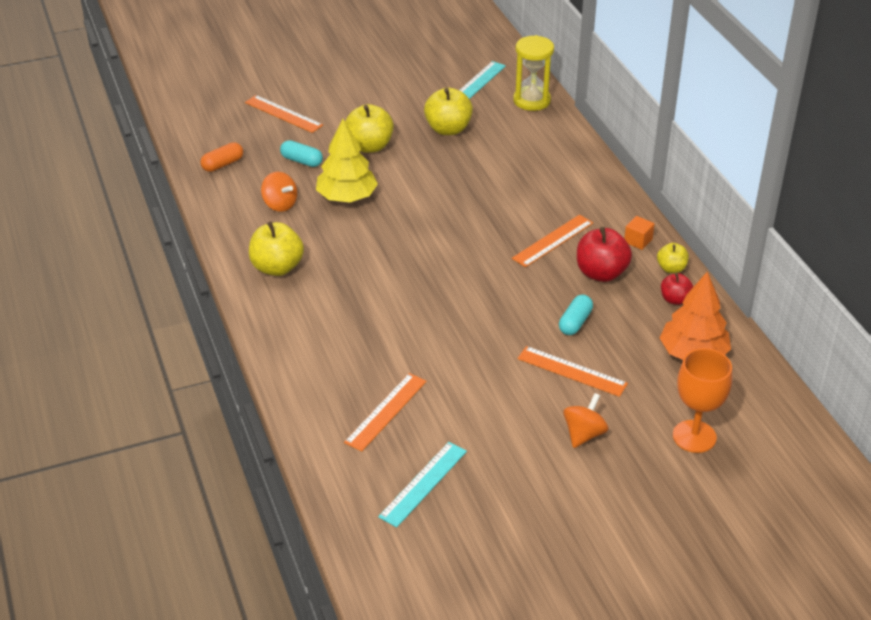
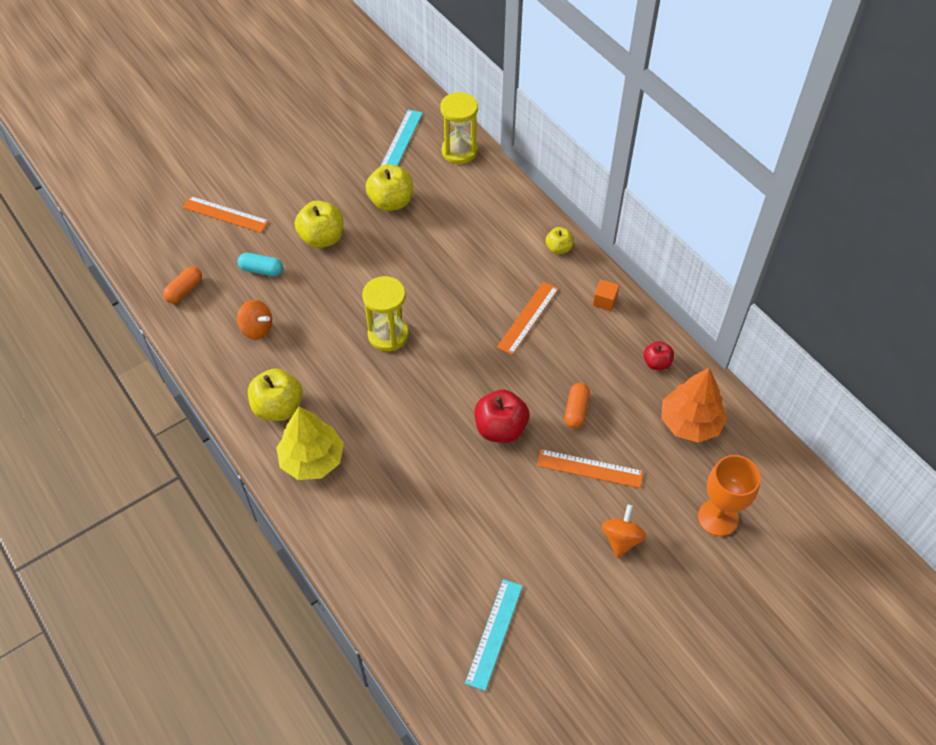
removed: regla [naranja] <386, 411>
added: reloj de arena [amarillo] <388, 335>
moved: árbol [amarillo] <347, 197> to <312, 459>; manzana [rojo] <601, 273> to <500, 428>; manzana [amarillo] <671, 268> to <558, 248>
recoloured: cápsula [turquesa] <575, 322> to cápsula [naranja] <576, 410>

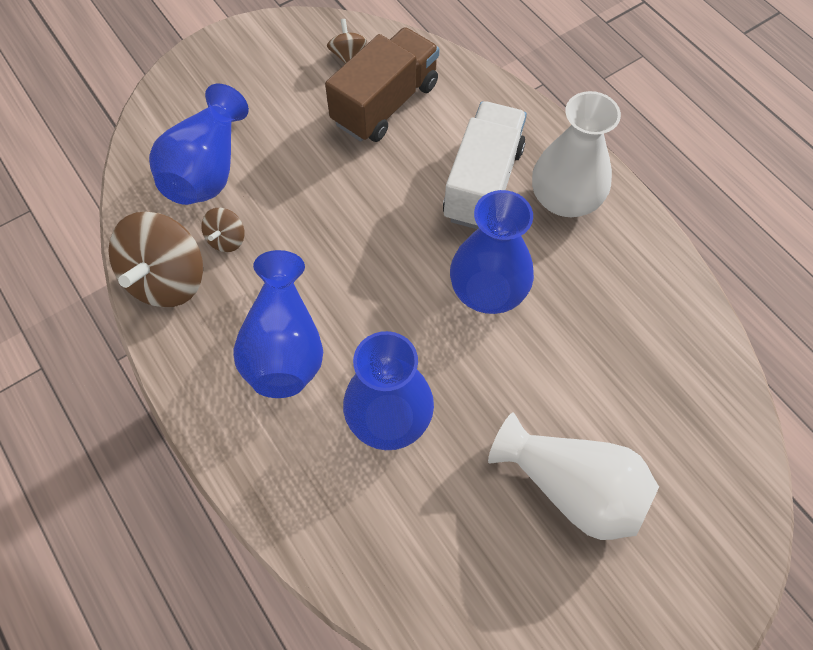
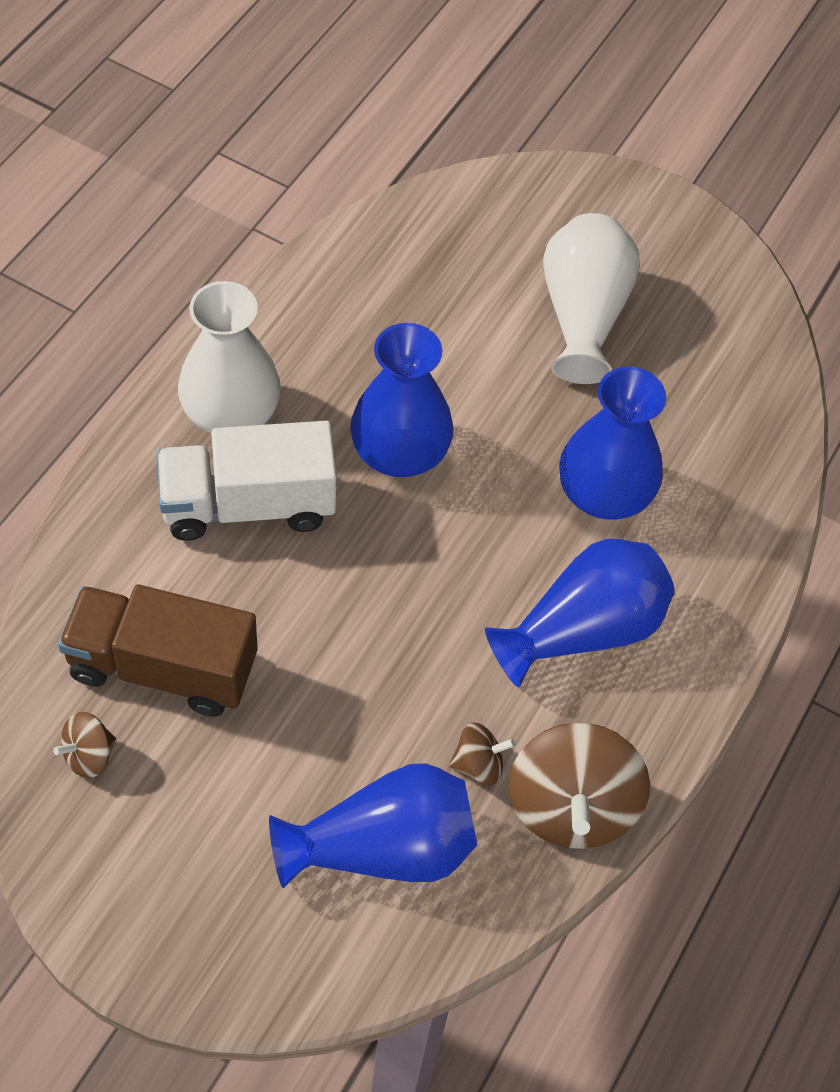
turned: peonza [marrón] <167, 279> = <571, 806> 105 degrees clockwise

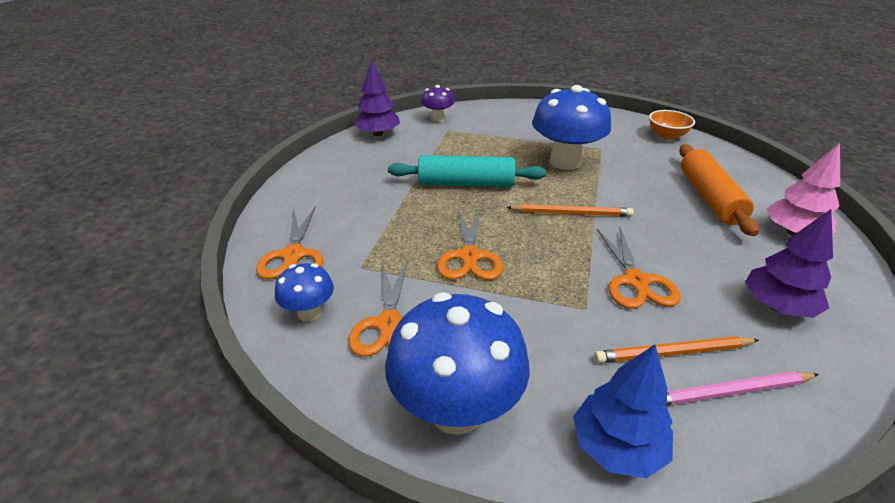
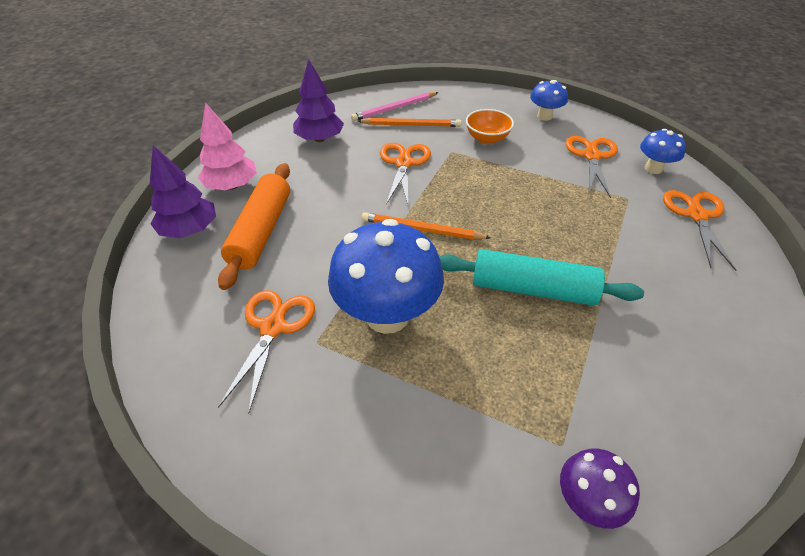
removed: árbol [azul] <617, 447>
moved: árbol [morado] <378, 134> to <190, 230>; tijeras [naranja] <469, 256> to <273, 327>; cuenco [naranja] <667, 135> to <487, 139>
turned: lápiz [rosa] <730, 392> = <394, 108> 150 degrees clockwise
resized: seta [azul] <456, 409> = <544, 116> x0.51

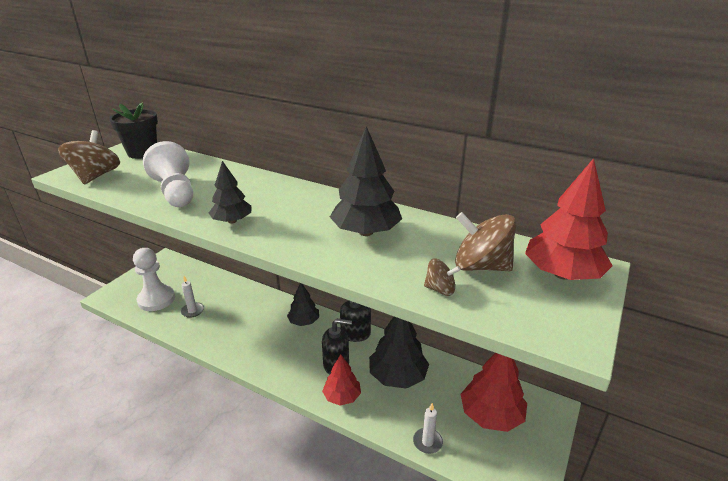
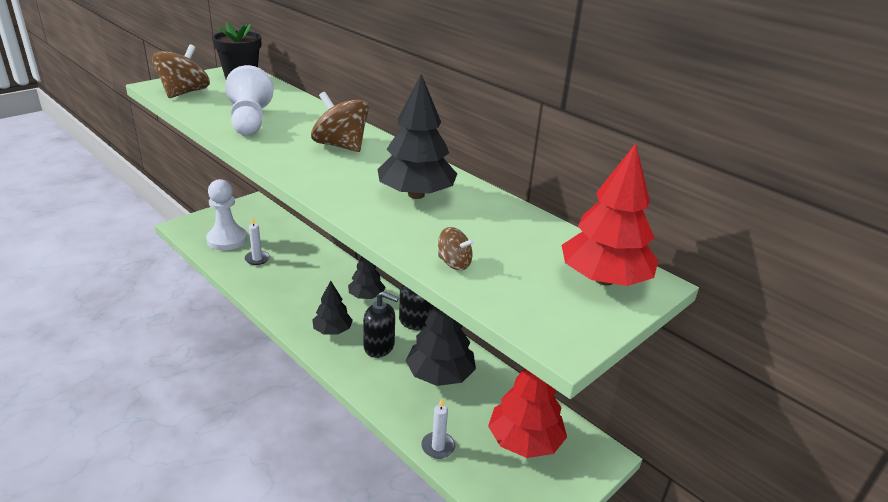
removed: árbol [rojo] <342, 396>
moved: árbol [negro] <232, 221> to <332, 330>; peonza [marrón] <481, 266> to <341, 146>

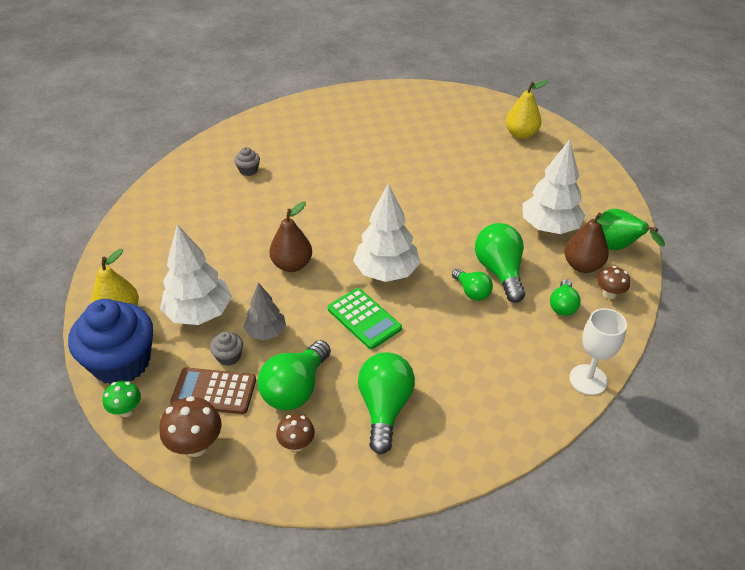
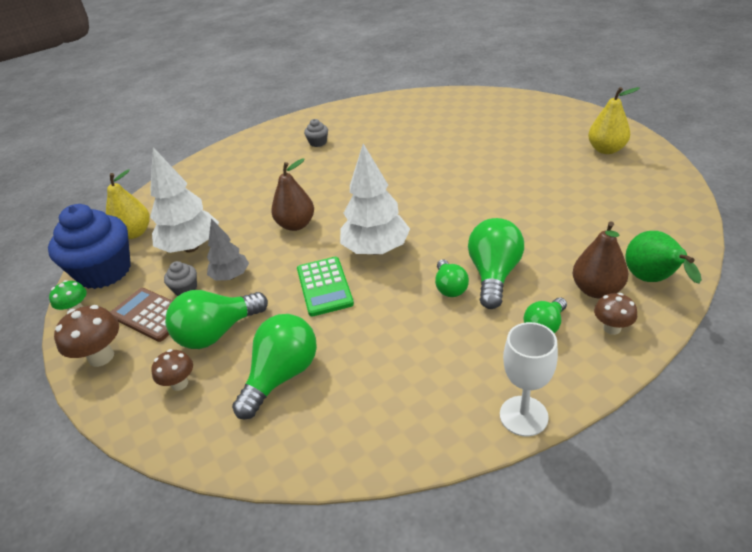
removed: árbol [blanco] <549, 227>

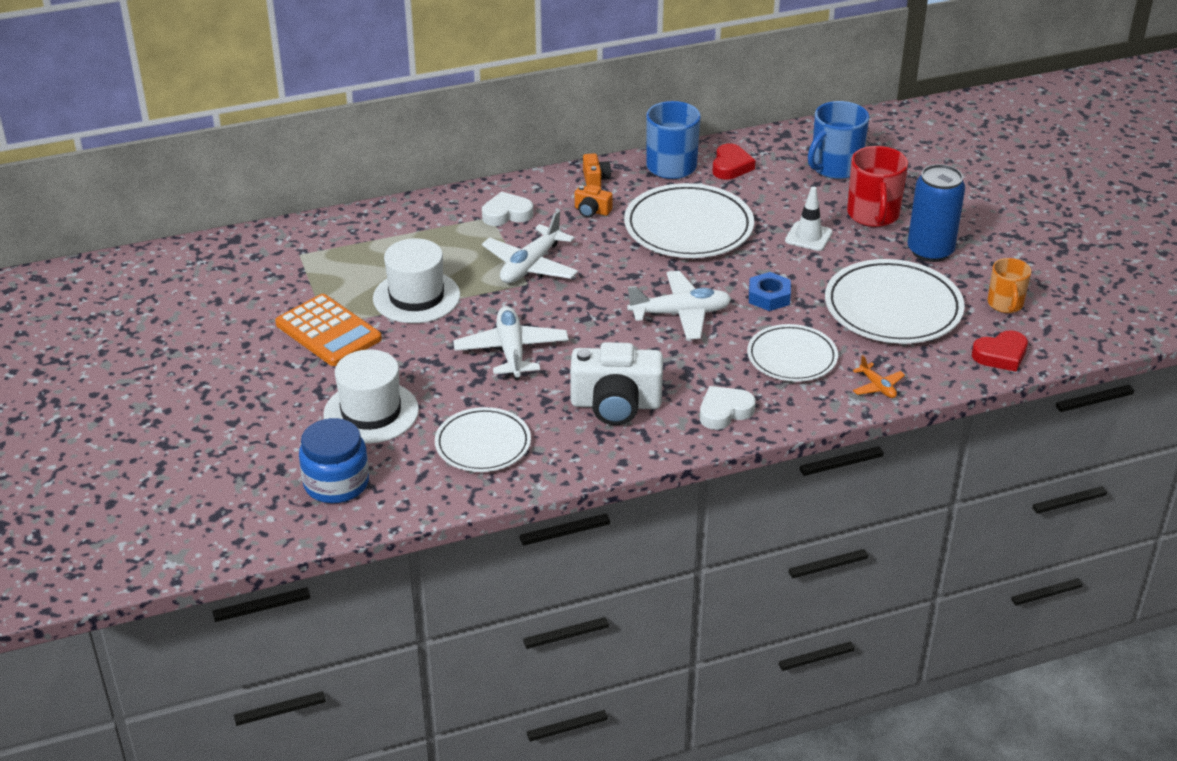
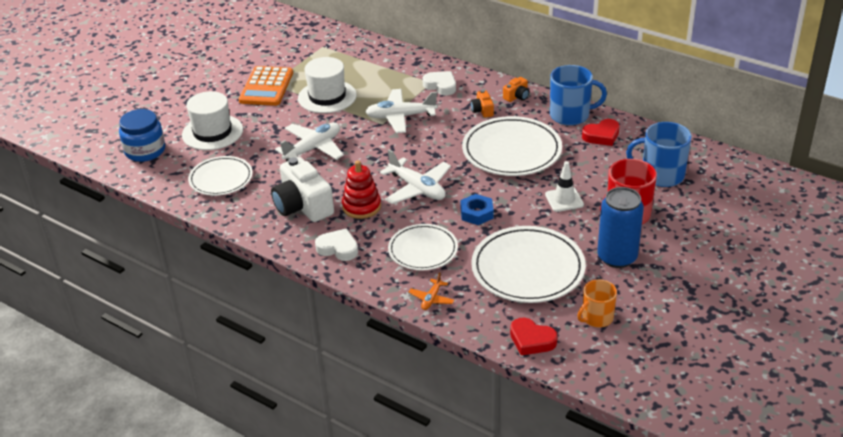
added: juguete apilable [rojo] <361, 207>

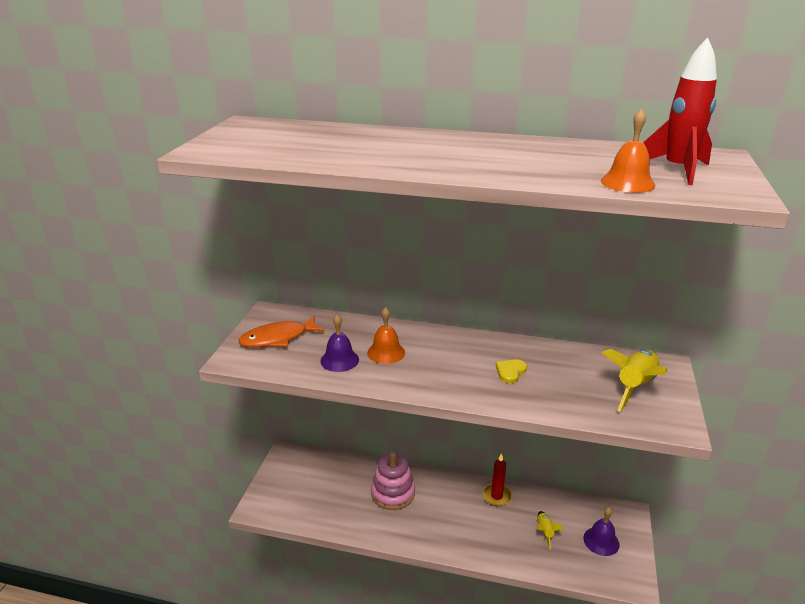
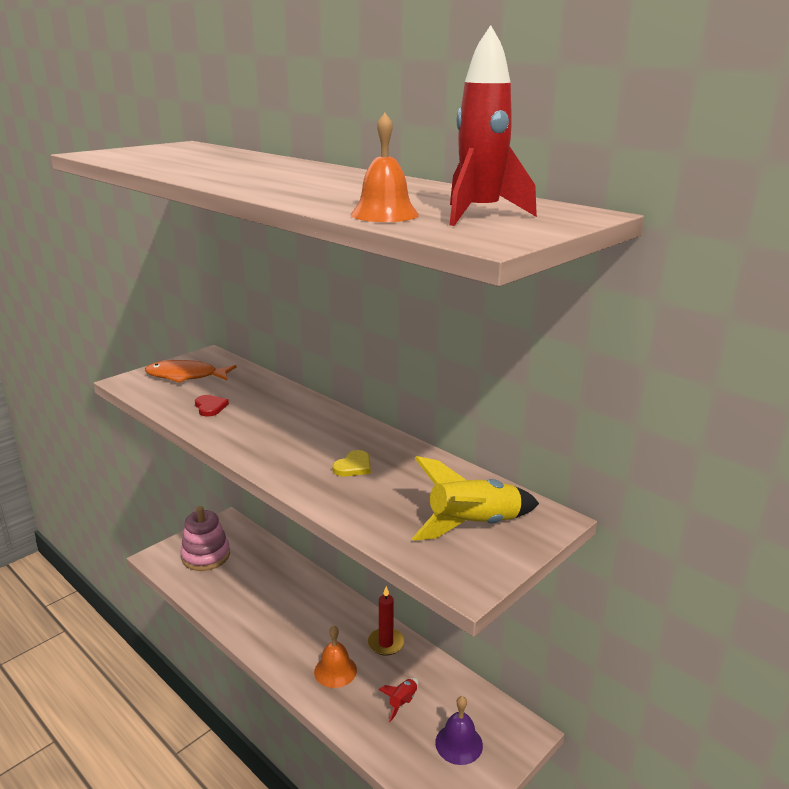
moved: campana [naranja] <386, 352> to <335, 671>; juguete apilable [rosa] <393, 493> to <206, 556>
replaced: campana [morado] <339, 360> to corazón [rojo] <210, 407>
recoloured: cohete [amarillo] <545, 532> to cohete [rojo] <402, 702>
turned: corazón [amarillo] <510, 372> = <353, 466> 150 degrees clockwise

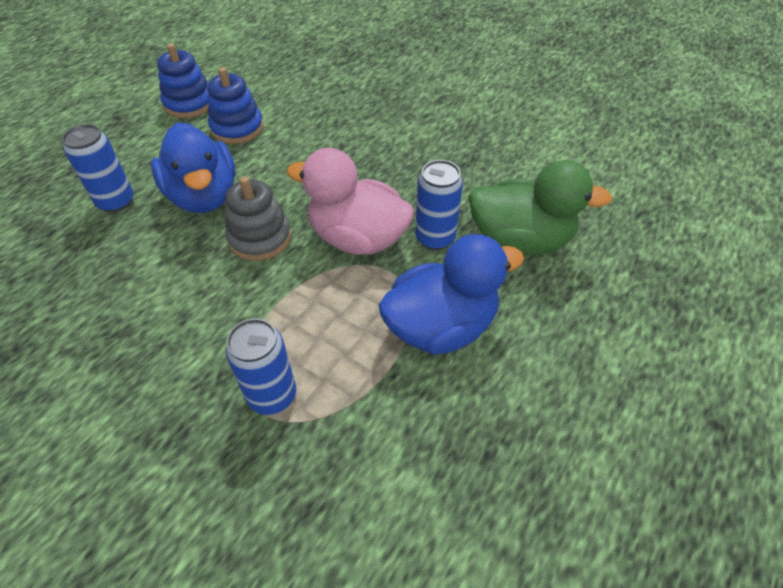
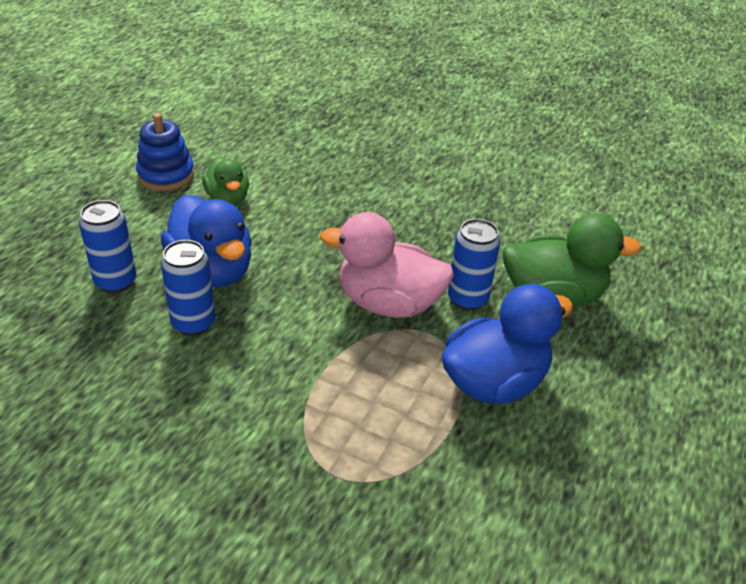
removed: juguete apilable [gris] <260, 238>
moved: lata [azul] <272, 395> to <193, 323>
replaced: juguete apilable [azul] <237, 128> to pato [verde] <228, 199>

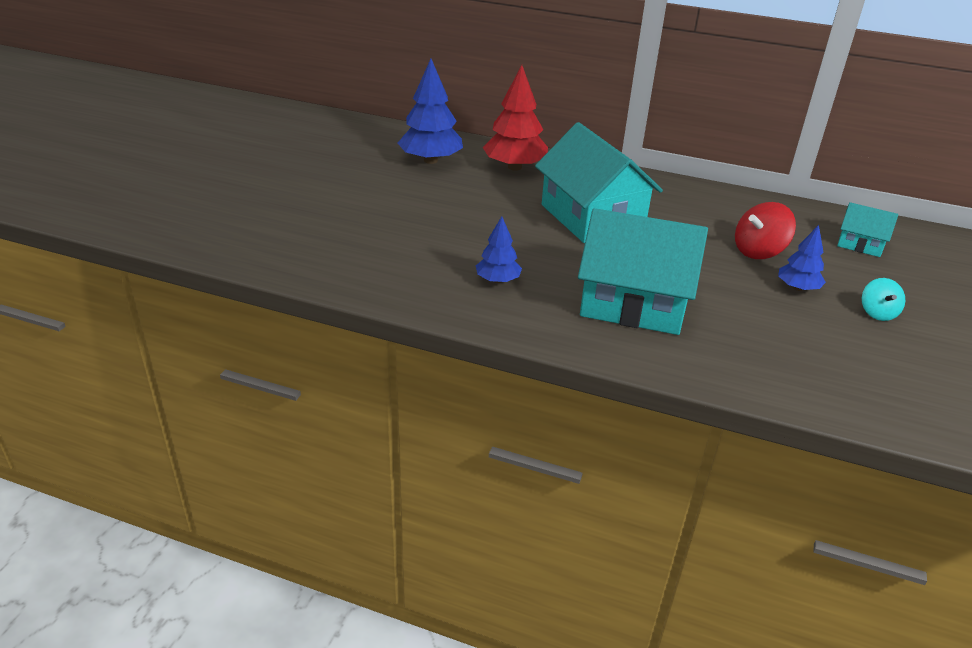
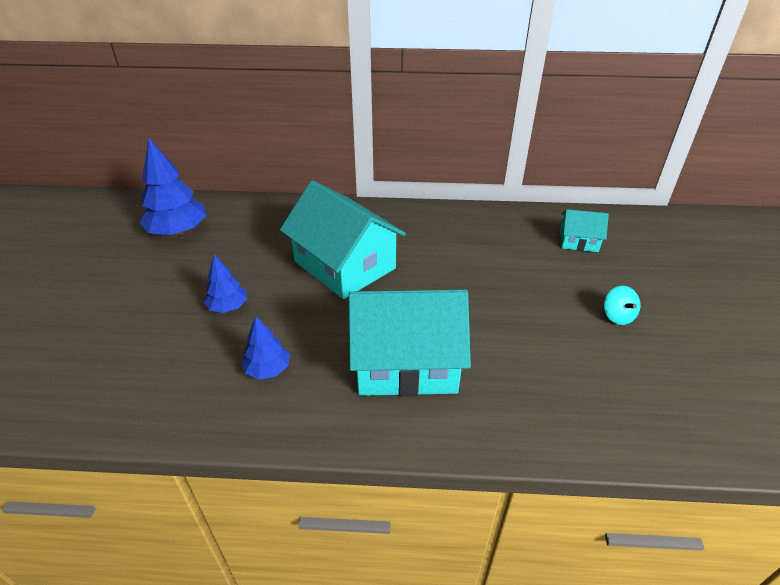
removed: árbol [rojo] <514, 167>; peonza [rojo] <758, 251>
moved: árbol [azul] <797, 288> to <228, 306>

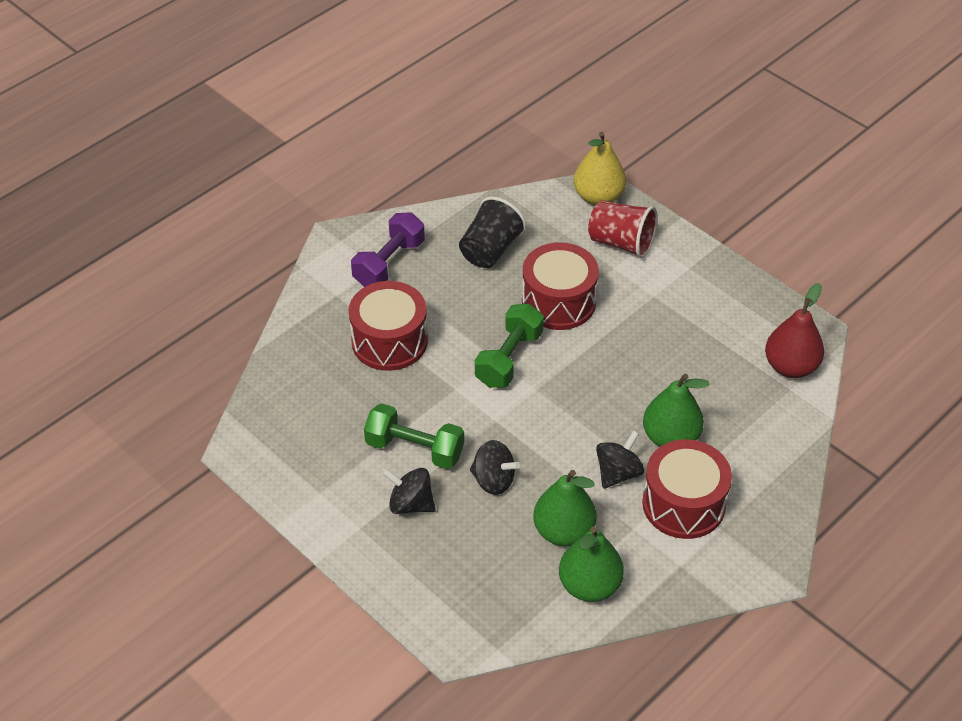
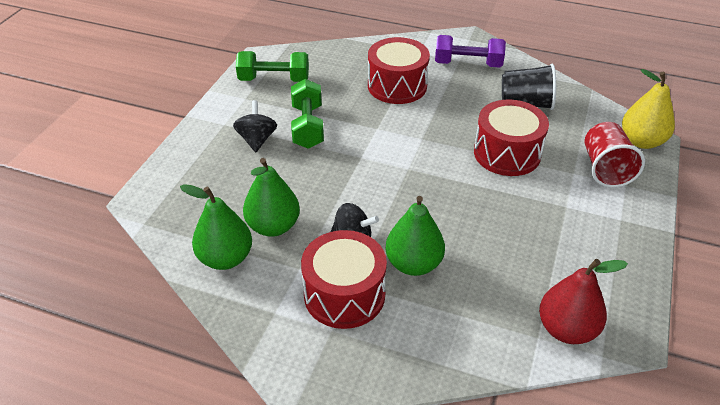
removed: peonza [negro] <493, 480>
moved: mancuerna [verde] <509, 359> to <274, 80>

